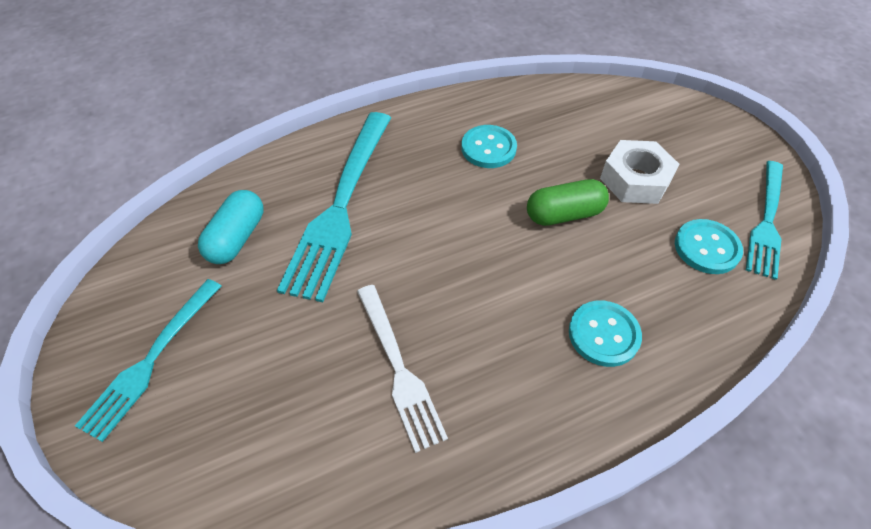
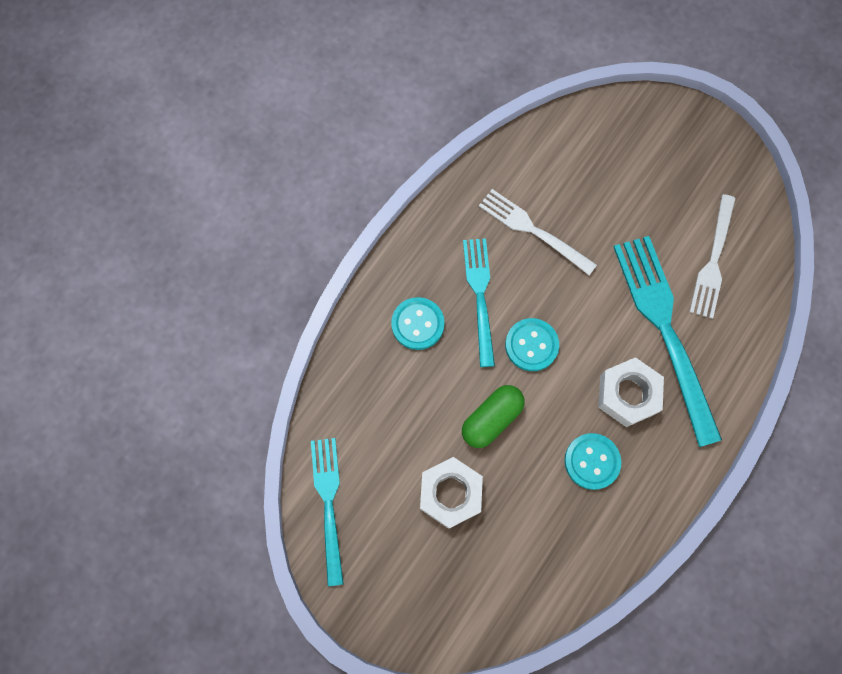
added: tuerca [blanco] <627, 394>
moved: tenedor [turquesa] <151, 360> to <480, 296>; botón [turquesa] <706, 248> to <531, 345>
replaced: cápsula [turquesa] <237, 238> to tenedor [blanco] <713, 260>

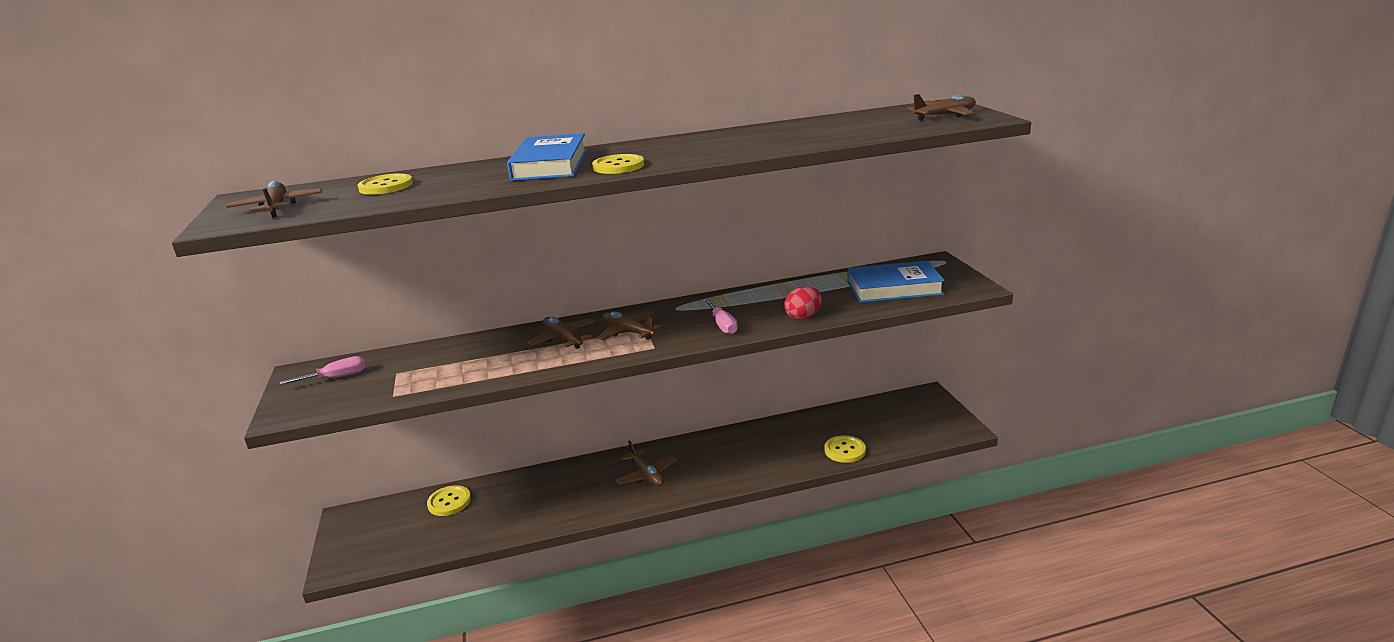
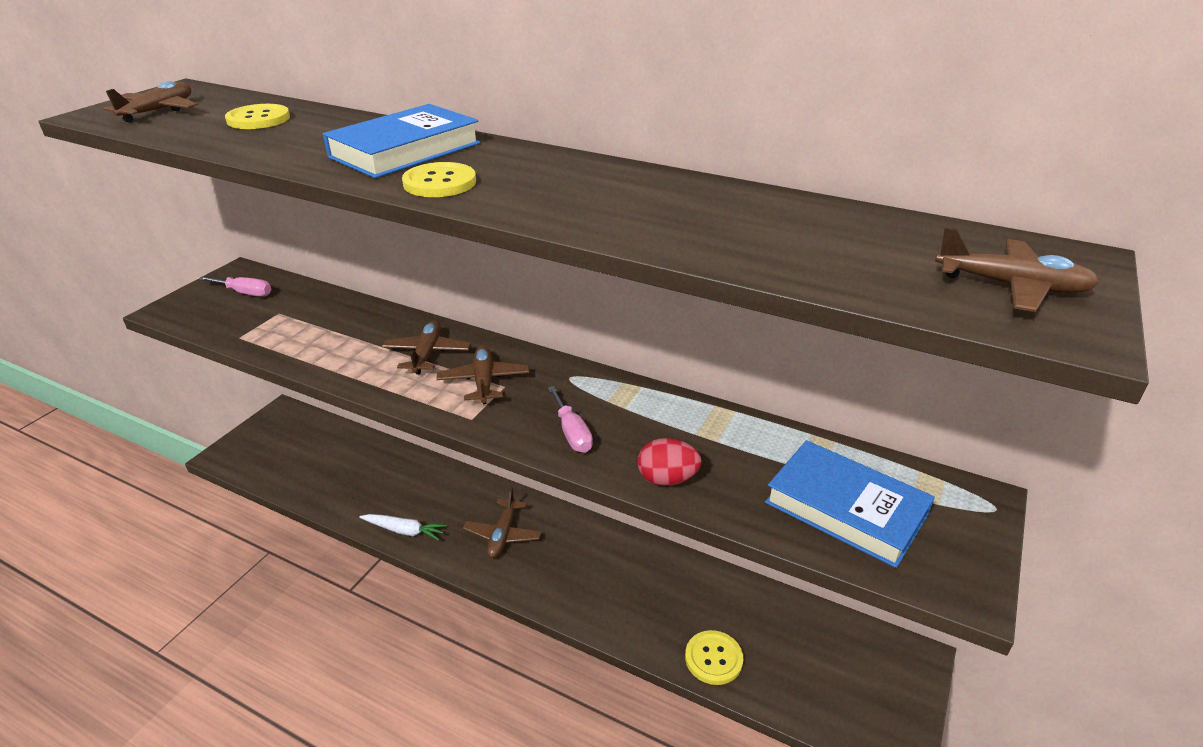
removed: botón [amarillo] <449, 502>
added: zanahoria [blanco] <404, 531>
turned: destornillador [rosa] <723, 325> = <572, 433> 45 degrees counterclockwise

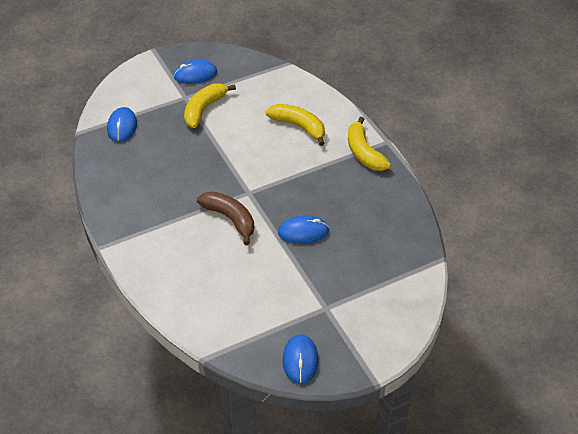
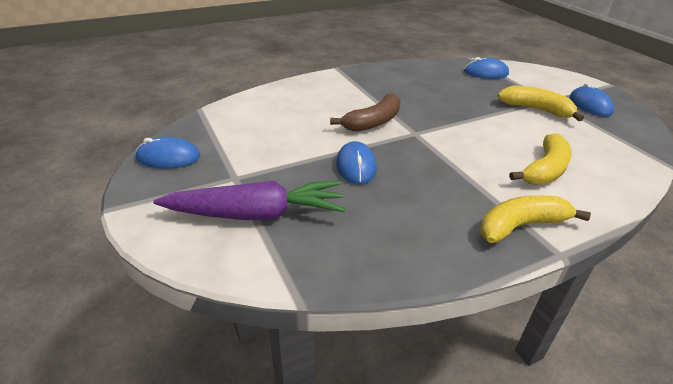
added: zanahoria [morado] <256, 214>

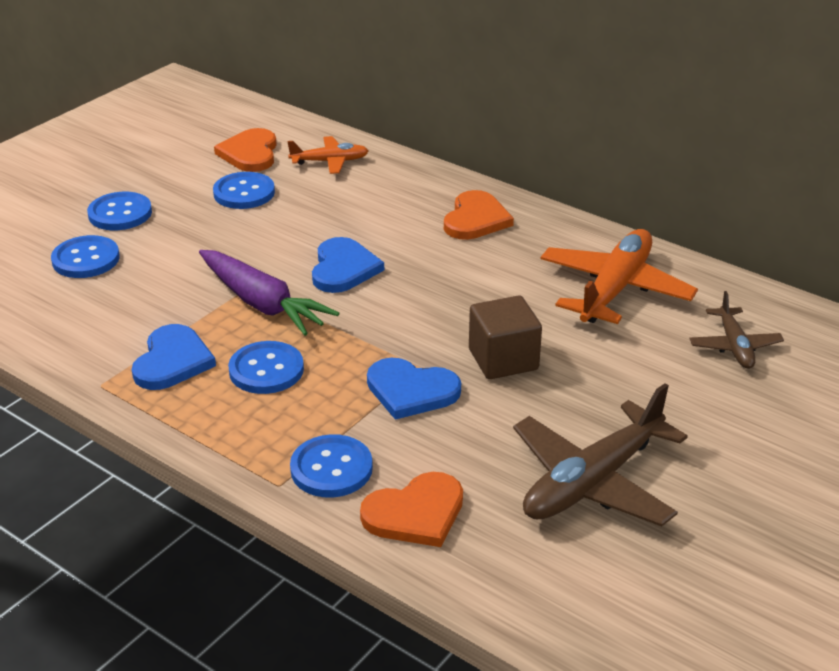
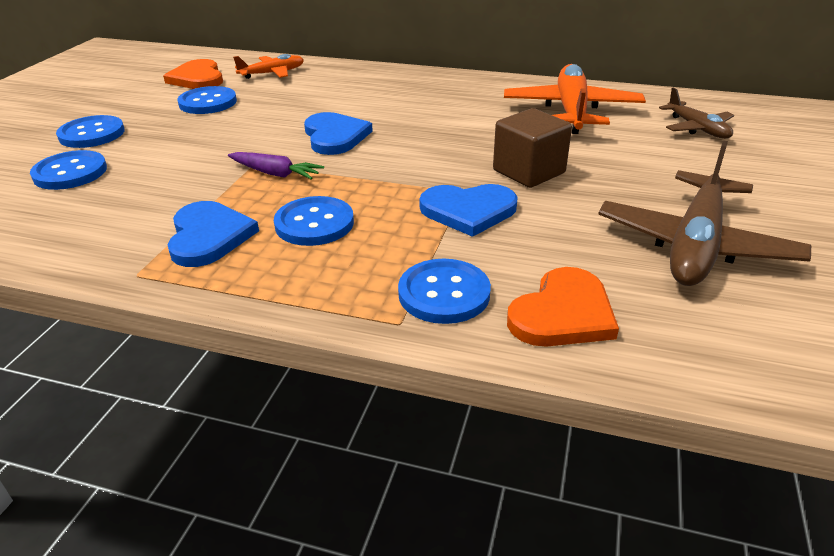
removed: corazón [naranja] <476, 219>
resized: zanahoria [morado] <262, 303> = <275, 173> x0.57

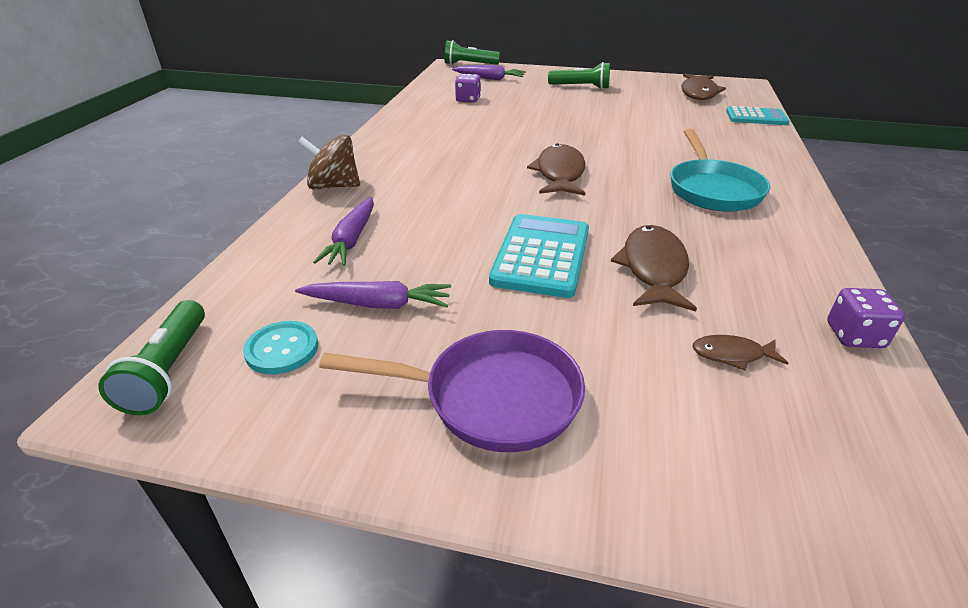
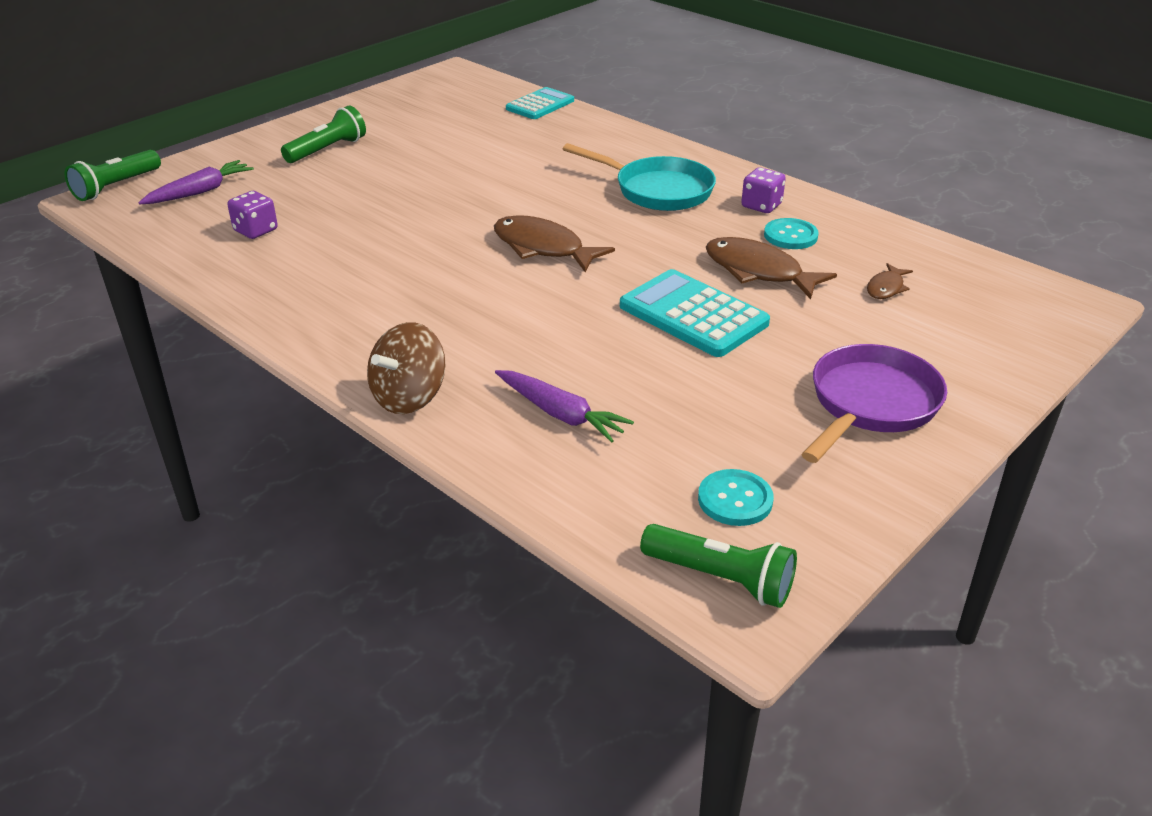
removed: zanahoria [morado] <378, 304>; pez [marrón] <698, 93>
added: botón [turquesa] <790, 236>
moved: dado [morado] <854, 336> to <761, 206>

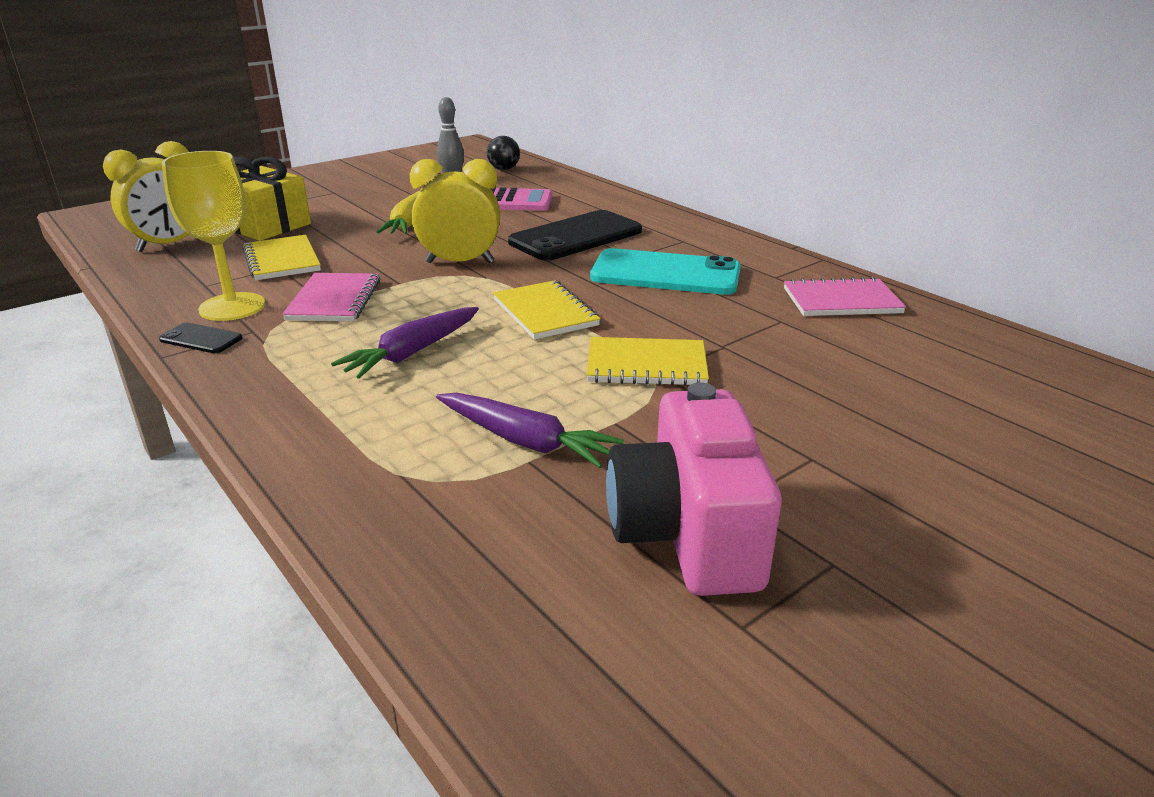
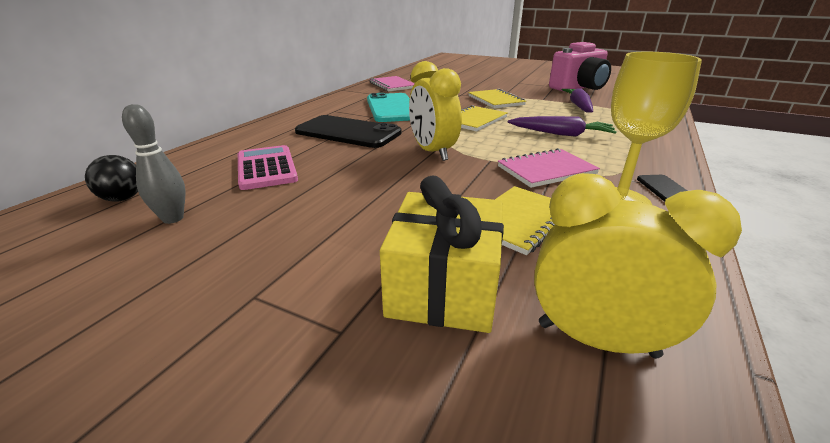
removed: zanahoria [amarillo] <407, 223>

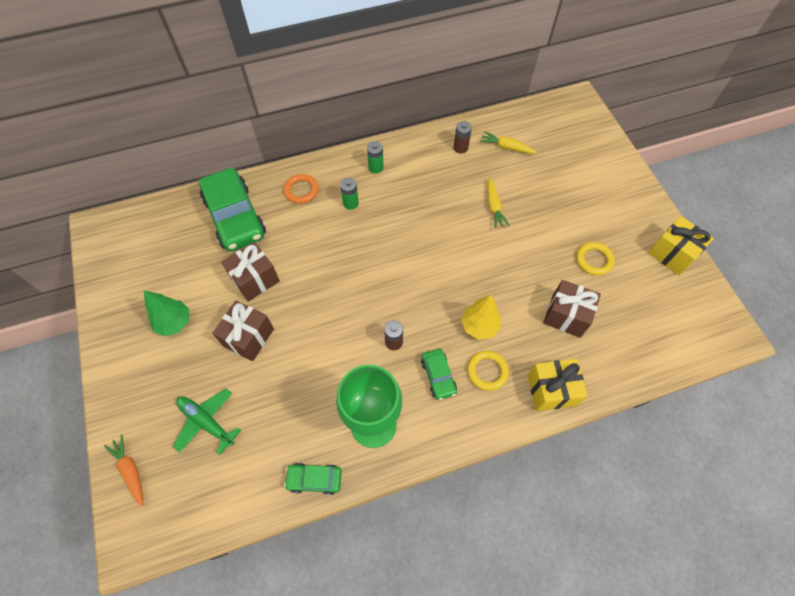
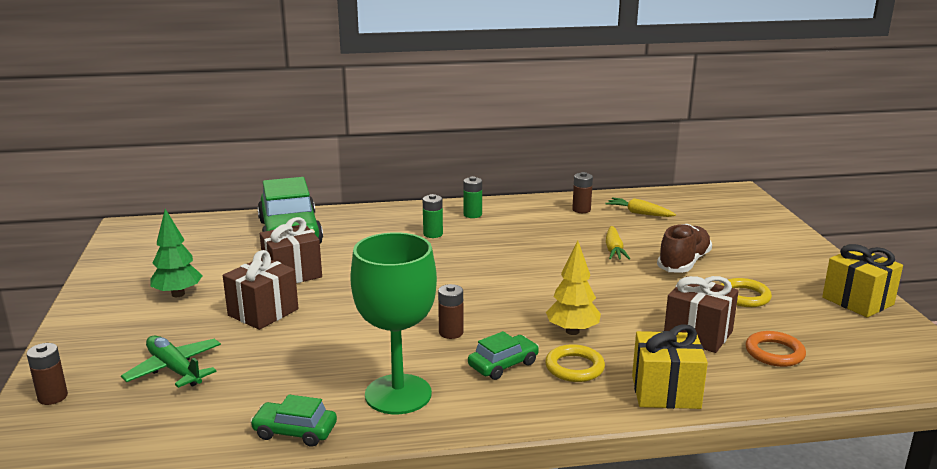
added: zapato [marrón] <683, 263>
moved: anillo [naranja] <301, 190> to <774, 353>
replaced: zanahoria [naranja] <130, 470> to pila [marrón] <53, 397>
turned: coche [verde] <438, 376> = <503, 364> 120 degrees counterclockwise

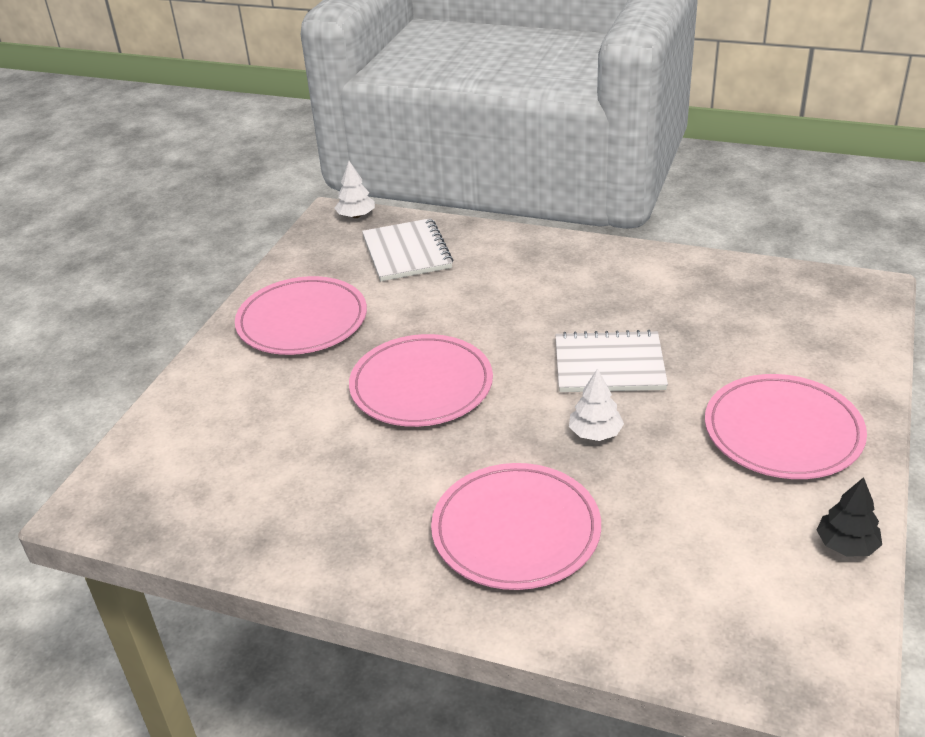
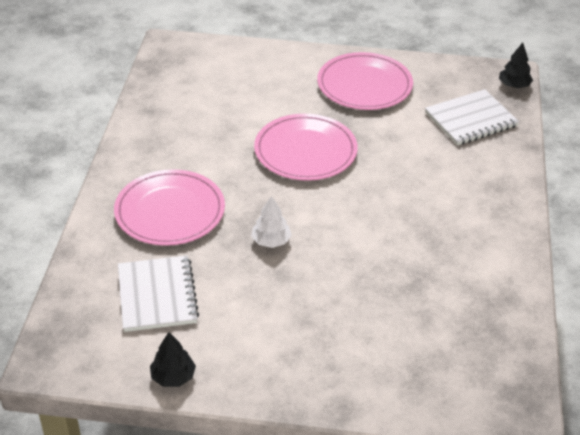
removed: plato [rosa] <783, 432>
moved: cuaderno [blanco] <609, 365> to <157, 295>
recoloured: árbol [blanco] <356, 216> to árbol [negro] <514, 85>

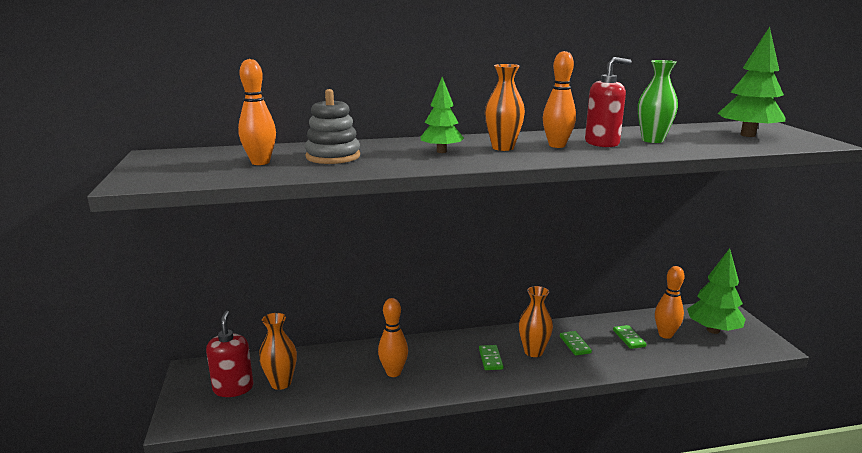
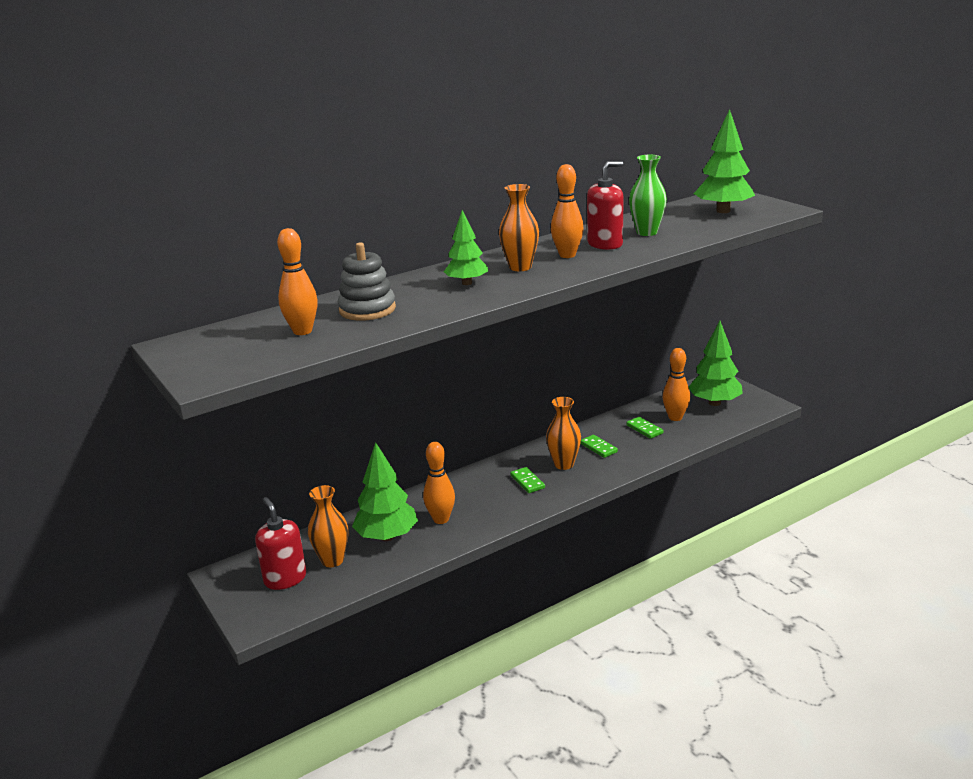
added: árbol [verde] <387, 536>

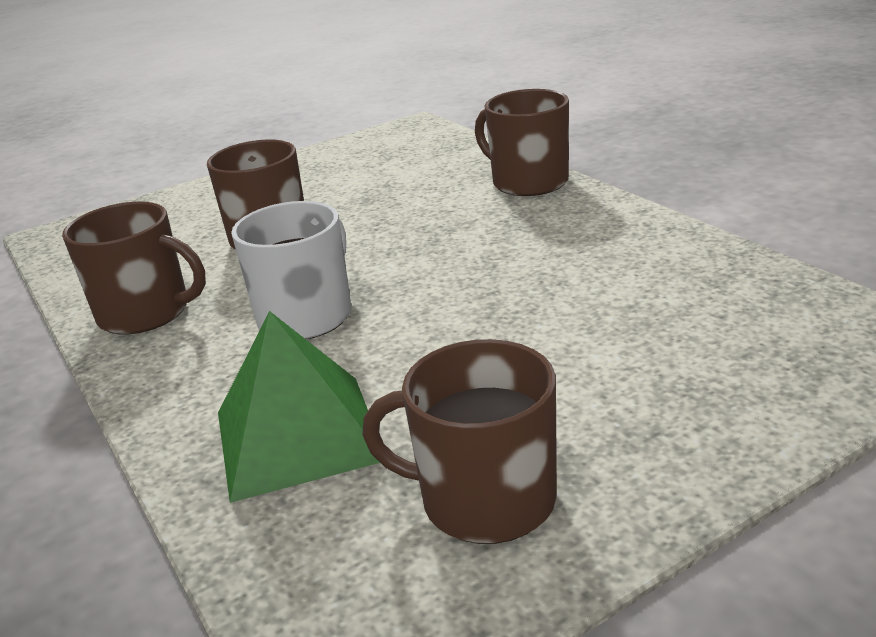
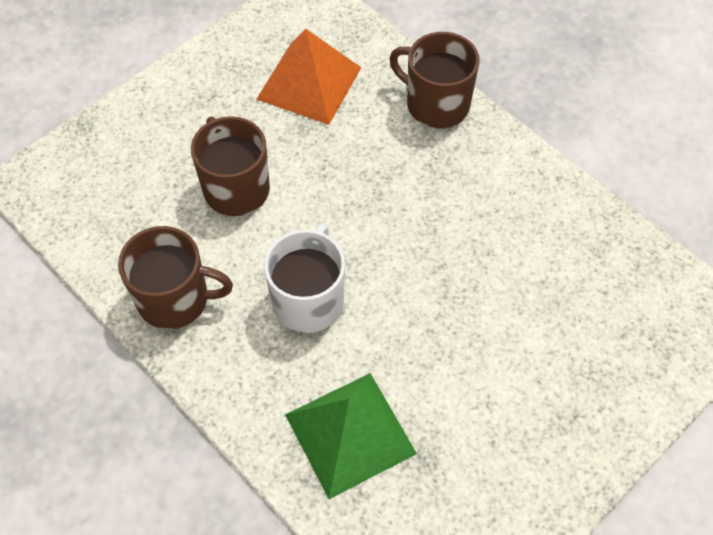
removed: taza [marrón] <485, 499>
added: pirámide [naranja] <309, 83>

